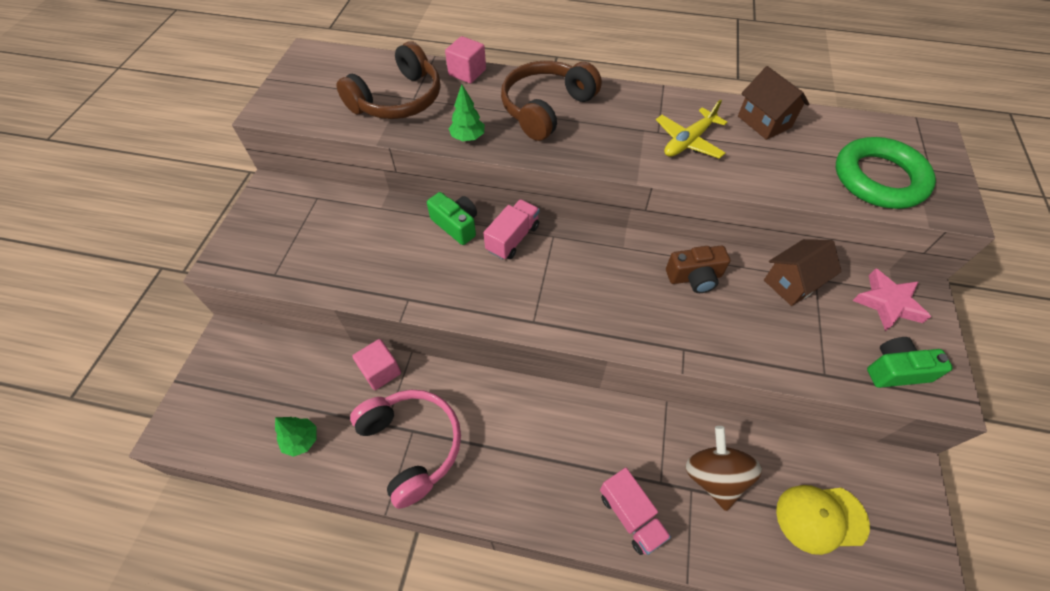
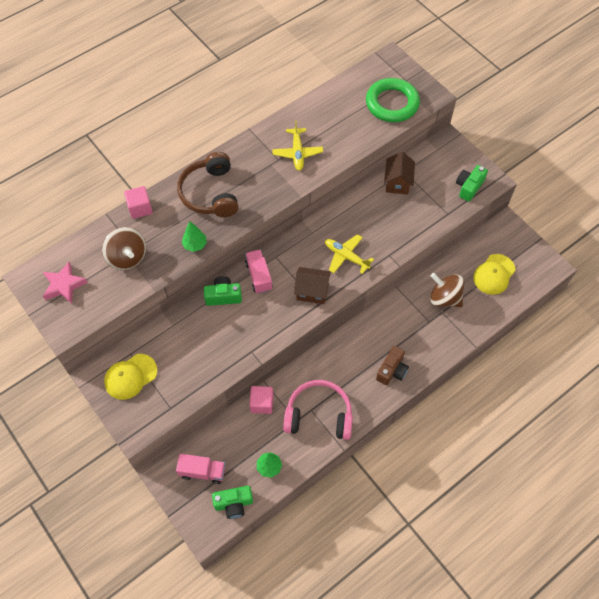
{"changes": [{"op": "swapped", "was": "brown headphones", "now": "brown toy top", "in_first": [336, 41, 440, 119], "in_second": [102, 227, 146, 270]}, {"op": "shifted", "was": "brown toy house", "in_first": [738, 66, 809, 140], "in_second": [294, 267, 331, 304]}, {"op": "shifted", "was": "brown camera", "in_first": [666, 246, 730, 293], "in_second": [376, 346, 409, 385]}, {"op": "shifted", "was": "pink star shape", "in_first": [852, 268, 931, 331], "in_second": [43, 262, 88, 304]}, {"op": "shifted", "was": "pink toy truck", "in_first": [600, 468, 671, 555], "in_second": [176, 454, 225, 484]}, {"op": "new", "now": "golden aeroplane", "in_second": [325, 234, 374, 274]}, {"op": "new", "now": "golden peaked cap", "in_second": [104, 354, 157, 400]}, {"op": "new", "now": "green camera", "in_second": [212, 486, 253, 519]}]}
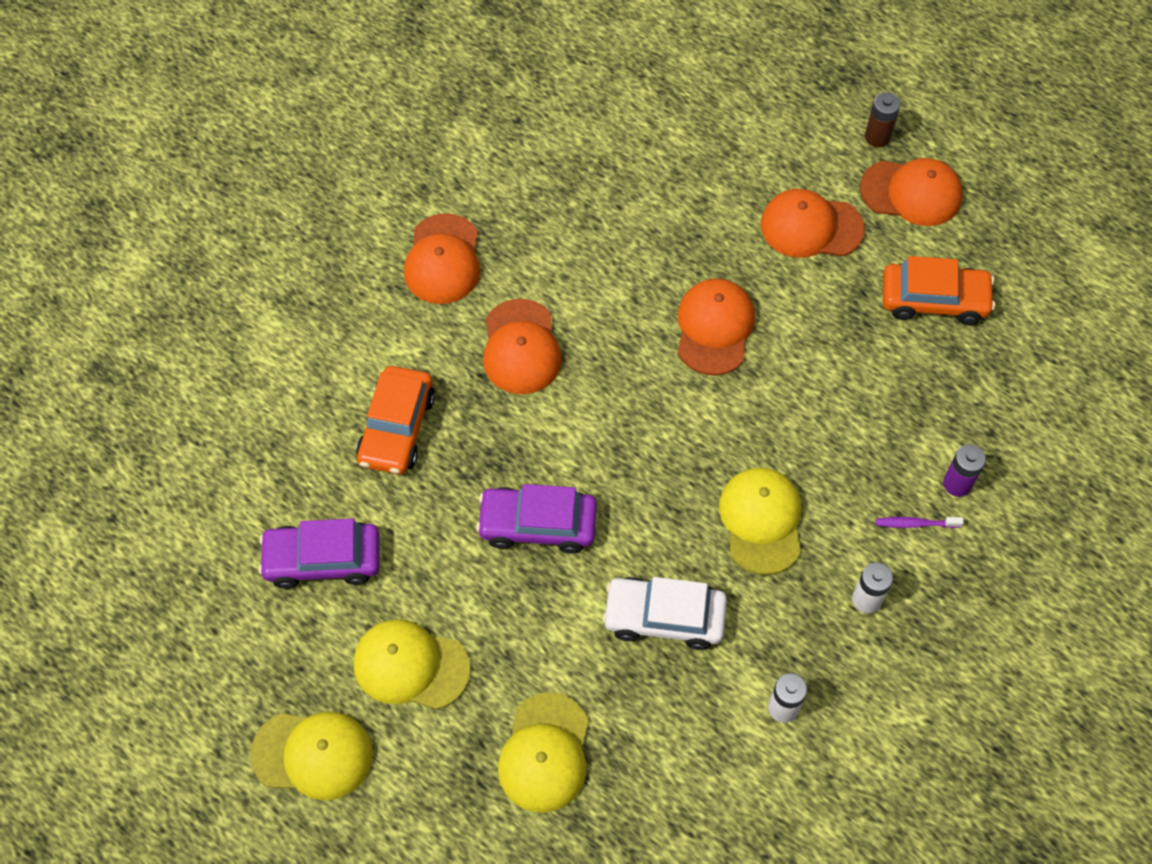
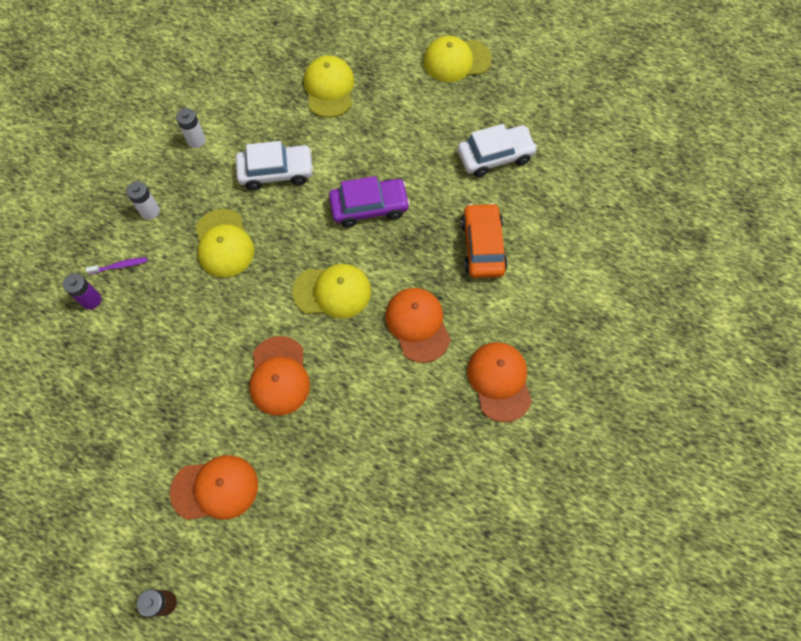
{"changes": [{"op": "gone", "was": "orange-coloured peaked cap", "in_first": [860, 158, 963, 226]}, {"op": "gone", "was": "orange-coloured toy car", "in_first": [883, 256, 995, 325]}, {"op": "repainted", "was": "violet toy car", "now": "pure white toy car", "in_first": [258, 518, 380, 589], "in_second": [457, 124, 537, 177]}, {"op": "shifted", "was": "golden peaked cap", "in_first": [354, 619, 471, 710], "in_second": [292, 264, 371, 319]}]}
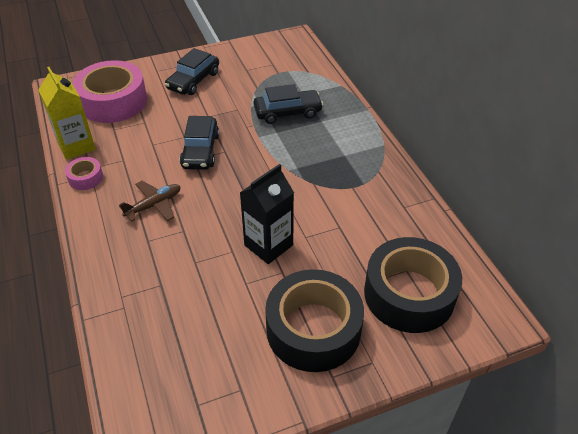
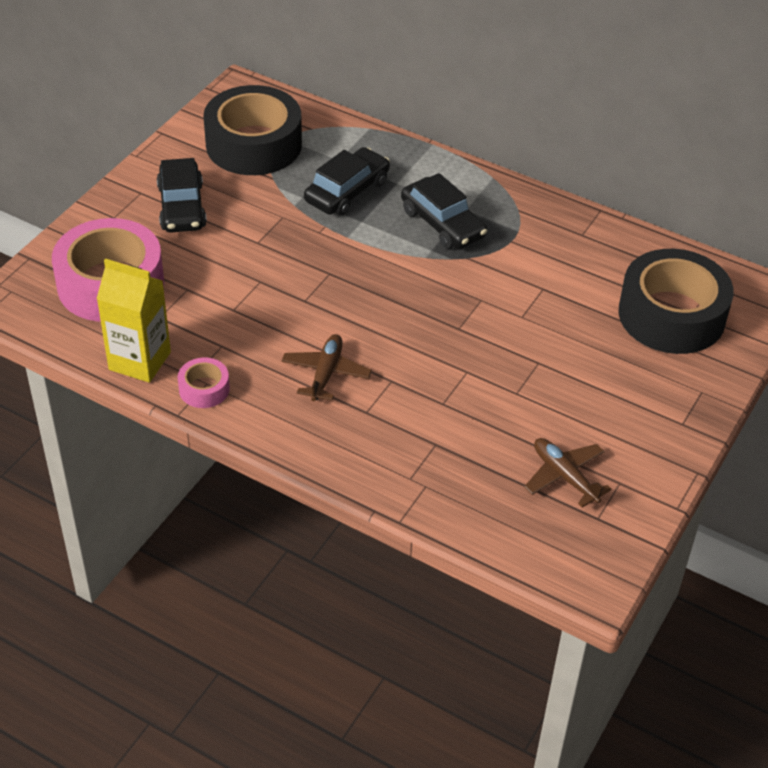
{"changes": [{"op": "shifted", "was": "jet-black toy car", "in_first": [180, 116, 219, 170], "in_second": [401, 173, 487, 249]}, {"op": "gone", "was": "jet-black milk carton", "in_first": [240, 164, 294, 264]}, {"op": "shifted", "was": "jet-black roll of tape", "in_first": [265, 269, 364, 372], "in_second": [203, 85, 302, 175]}, {"op": "new", "now": "brown aeroplane", "in_second": [524, 438, 611, 508]}]}
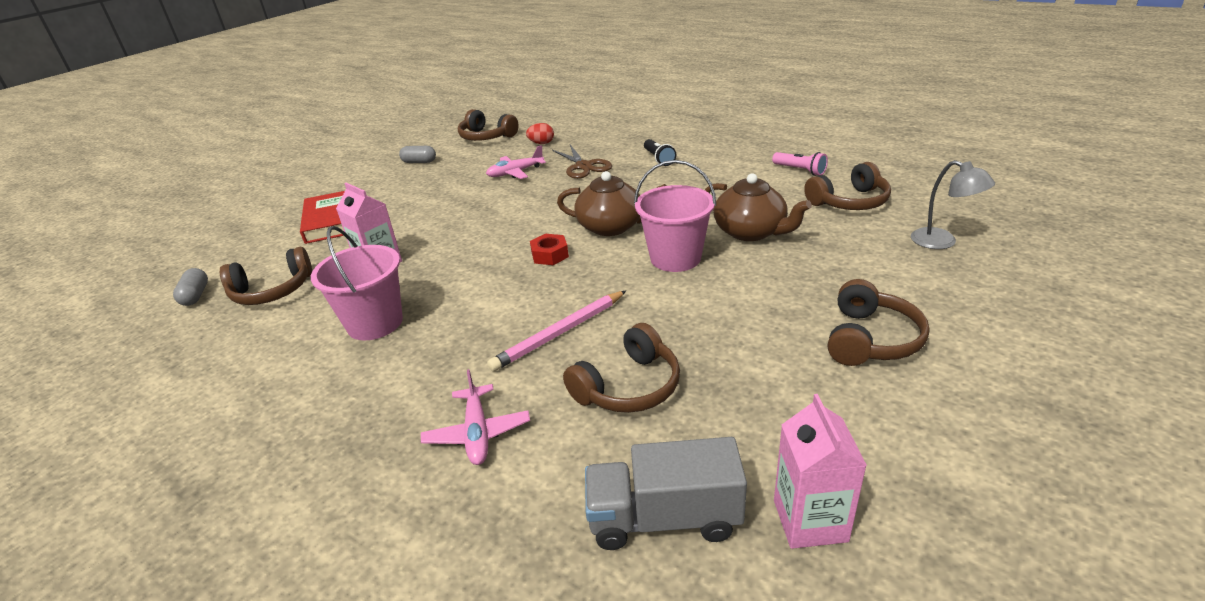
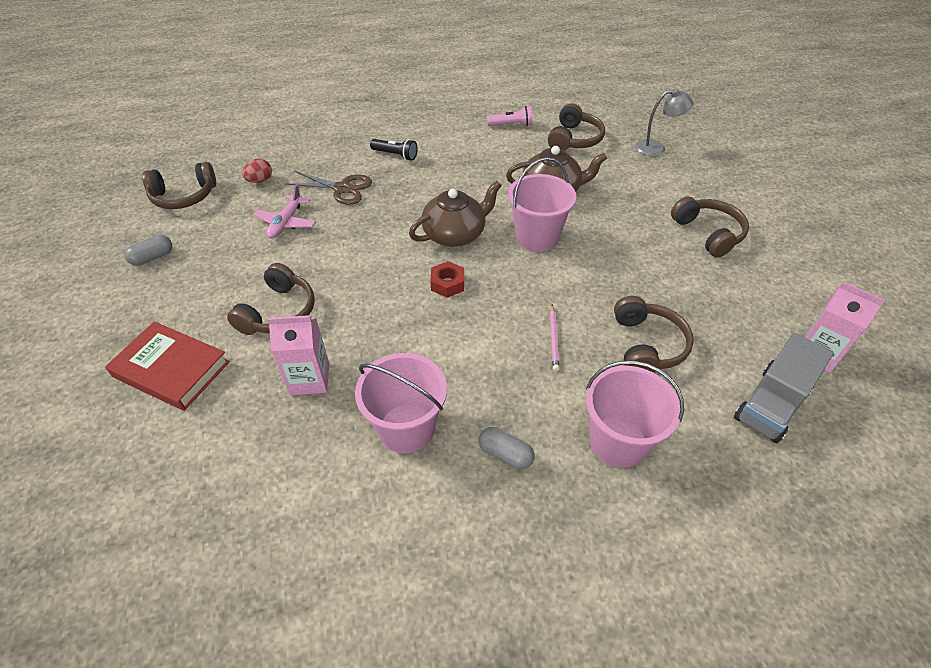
{"changes": [{"op": "shifted", "was": "brown headphones", "in_first": [220, 247, 312, 305], "in_second": [227, 263, 315, 335]}, {"op": "shifted", "was": "ash-grey capsule", "in_first": [173, 268, 208, 306], "in_second": [478, 427, 535, 469]}, {"op": "scaled", "was": "pink pencil", "in_first": [487, 291, 626, 372], "in_second": [550, 305, 559, 371], "ratio": 0.58}, {"op": "swapped", "was": "pink aeroplane", "now": "pink pail", "in_first": [421, 369, 530, 465], "in_second": [586, 360, 684, 467]}]}
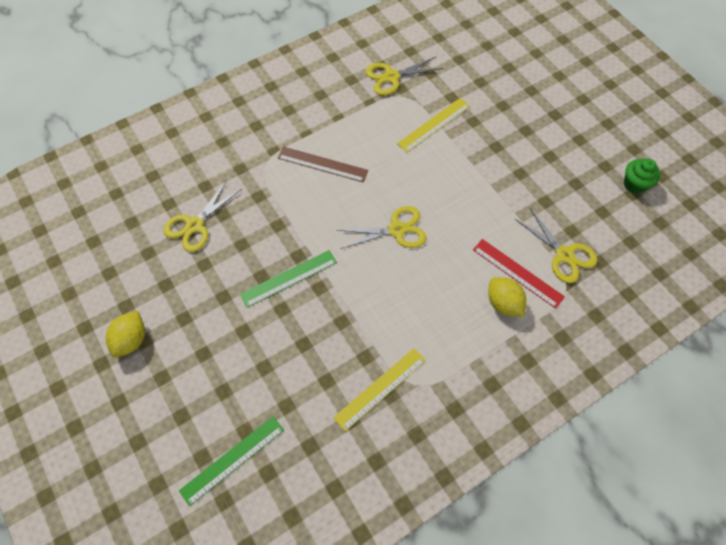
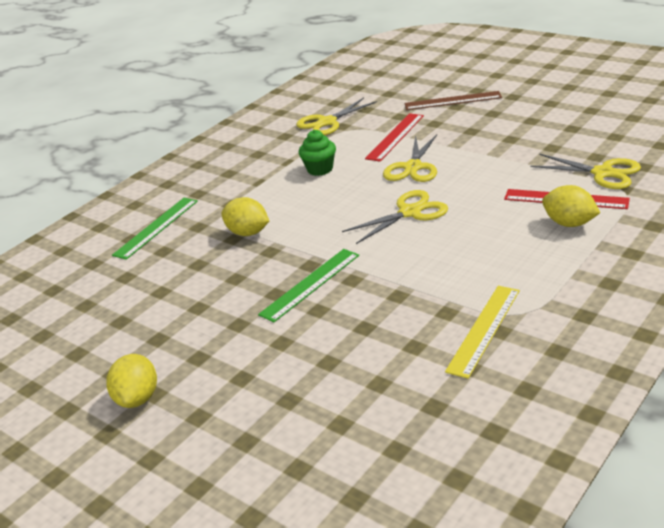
{"changes": [{"op": "repainted", "was": "golden measuring stick", "now": "scarlet measuring stick", "in_first": [397, 98, 470, 153], "in_second": [365, 113, 424, 162]}, {"op": "shifted", "was": "brown measuring stick", "in_first": [278, 147, 368, 182], "in_second": [405, 91, 502, 110]}, {"op": "shifted", "was": "green fairy cake", "in_first": [624, 159, 660, 194], "in_second": [299, 130, 336, 176]}, {"op": "shifted", "was": "golden shears", "in_first": [163, 180, 242, 252], "in_second": [383, 134, 437, 182]}, {"op": "shifted", "was": "green measuring stick", "in_first": [179, 416, 284, 506], "in_second": [112, 198, 198, 260]}, {"op": "new", "now": "golden toy lemon", "in_second": [221, 197, 269, 236]}]}
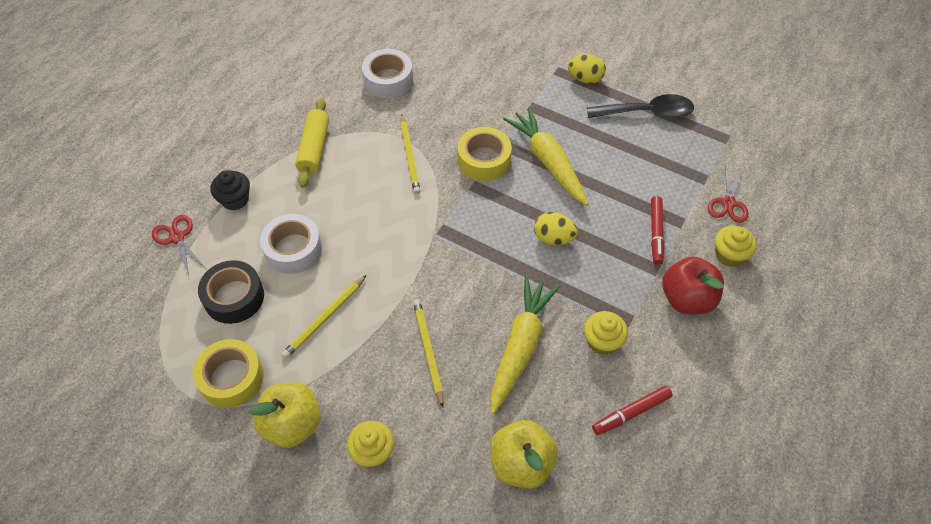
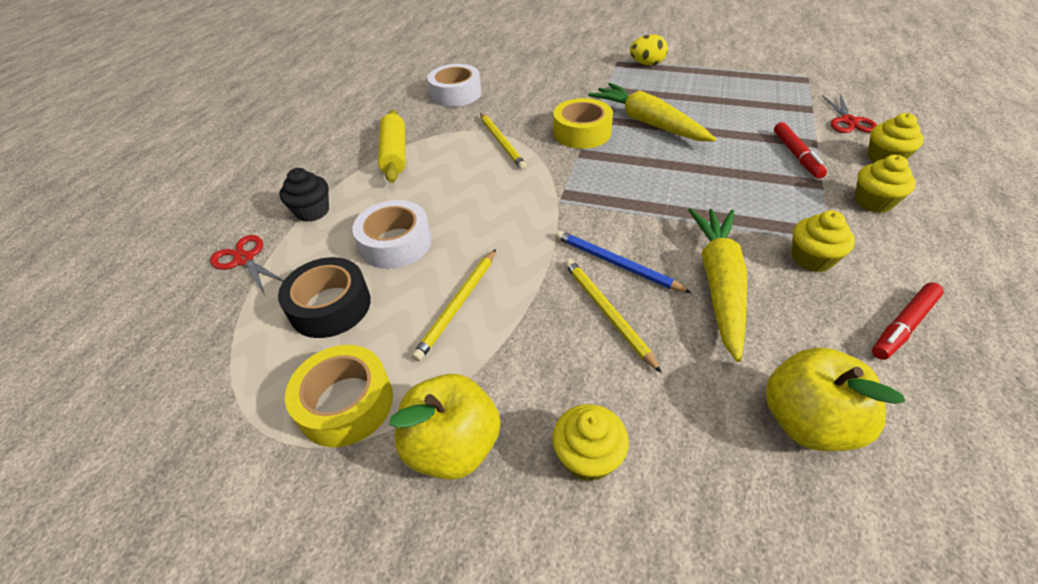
{"changes": [{"op": "gone", "was": "jet-black spoon", "in_first": [587, 94, 694, 119]}, {"op": "gone", "was": "golden egg shape", "in_first": [534, 212, 578, 245]}, {"op": "swapped", "was": "scarlet apple fruit", "now": "golden fairy cake", "in_first": [662, 257, 724, 314], "in_second": [855, 155, 916, 213]}, {"op": "new", "now": "blue pencil", "in_second": [555, 230, 692, 293]}]}
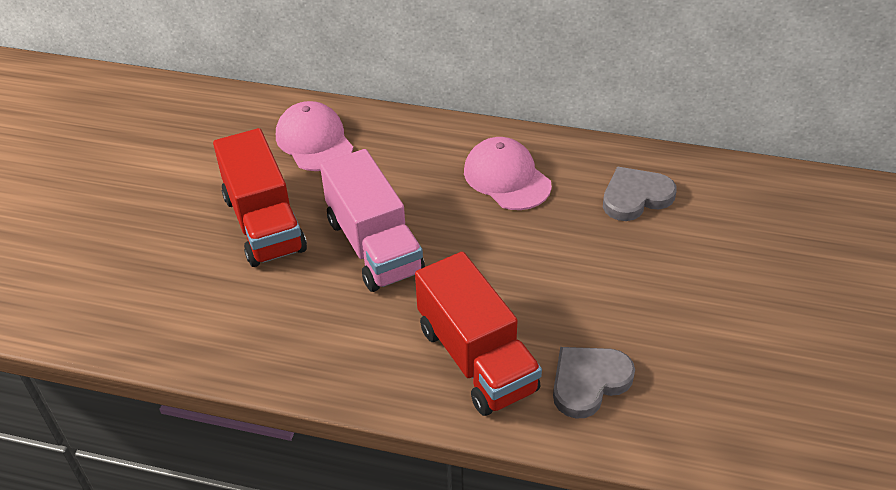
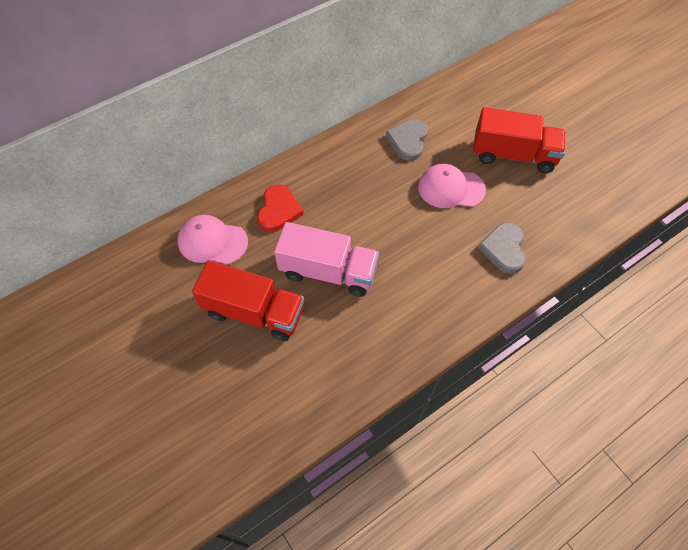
{"changes": [{"op": "shifted", "was": "pink peaked cap", "in_first": [464, 137, 552, 210], "in_second": [418, 164, 486, 208]}, {"op": "shifted", "was": "scarlet toy truck", "in_first": [415, 252, 542, 416], "in_second": [473, 107, 566, 173]}, {"op": "new", "now": "scarlet heart shape", "in_second": [257, 185, 304, 232]}]}
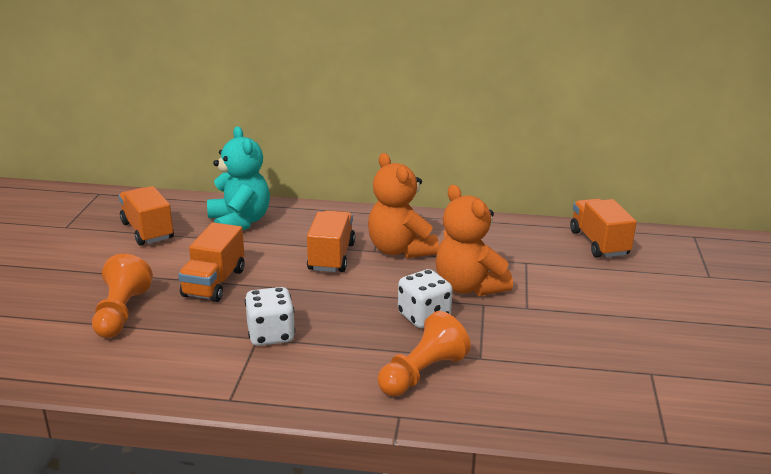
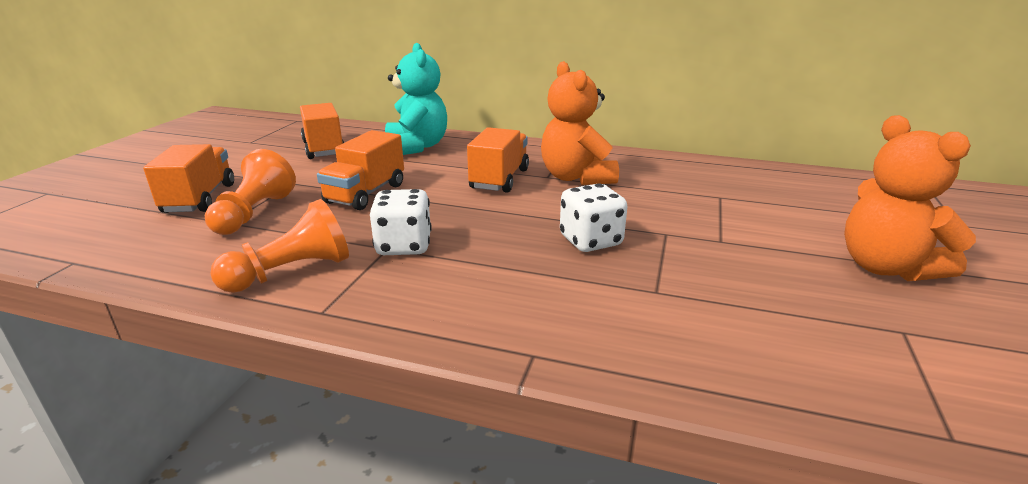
{"changes": [{"op": "shifted", "was": "orange-coloured teddy", "in_first": [436, 185, 513, 296], "in_second": [844, 115, 976, 281]}, {"op": "shifted", "was": "orange-coloured toy truck", "in_first": [570, 199, 637, 258], "in_second": [143, 144, 234, 213]}, {"op": "shifted", "was": "orange-coloured chess pawn", "in_first": [377, 311, 471, 396], "in_second": [210, 199, 349, 293]}]}
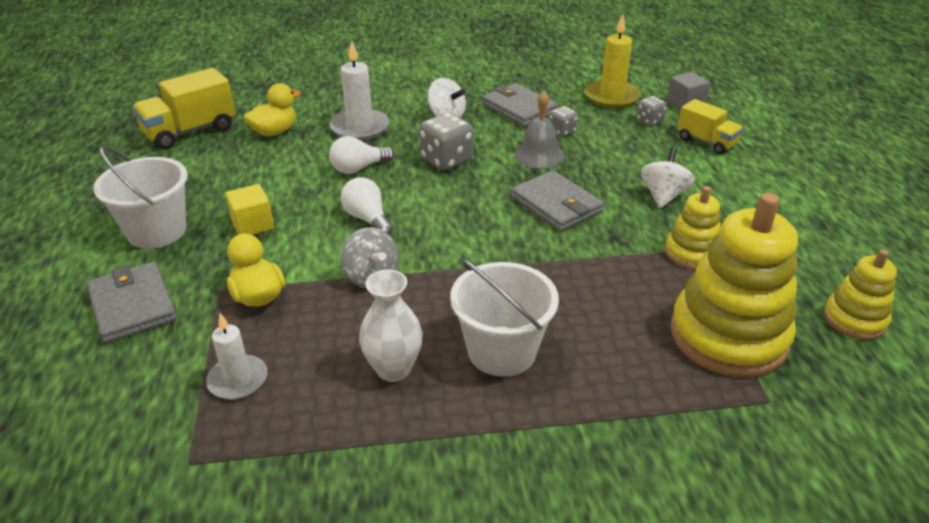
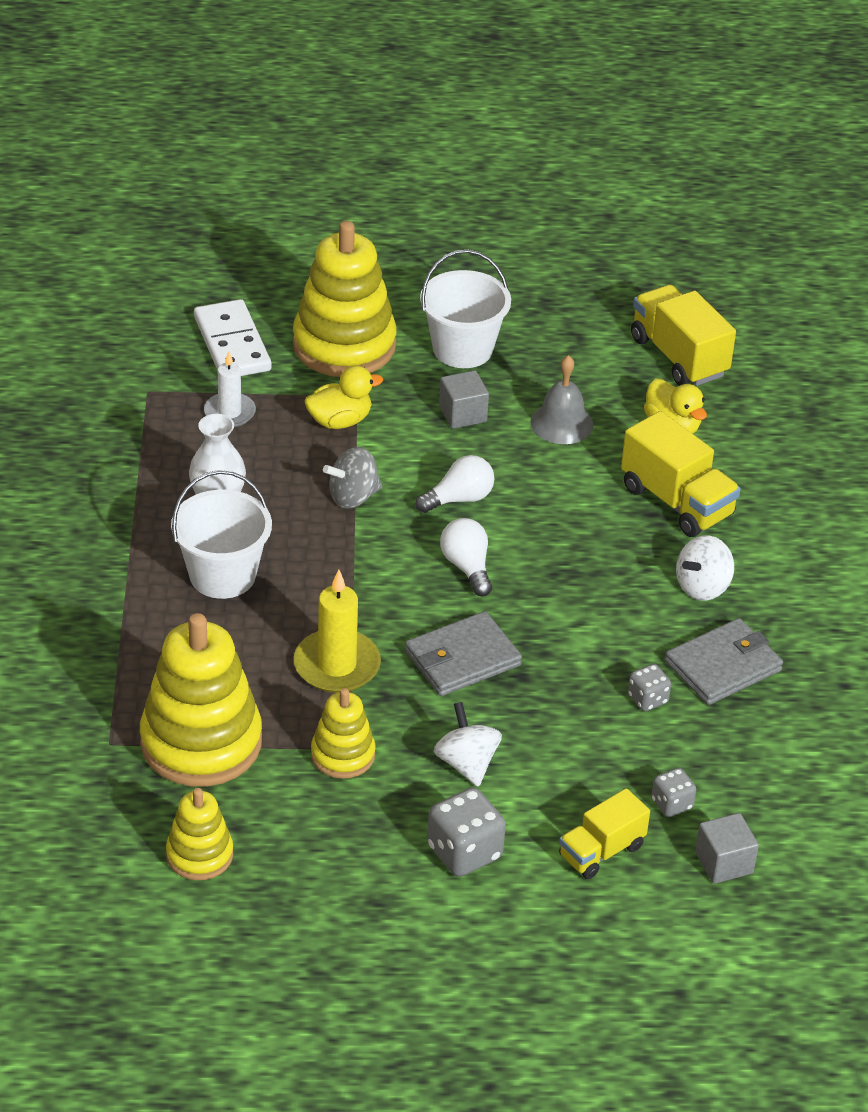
{"changes": [{"op": "shifted", "was": "golden wax candle", "in_first": [585, 14, 641, 108], "in_second": [294, 570, 381, 693]}, {"op": "swapped", "was": "pure white wax candle", "now": "golden toy truck", "in_first": [329, 40, 389, 141], "in_second": [621, 411, 741, 537]}, {"op": "shifted", "was": "ash-grey hand bell", "in_first": [514, 91, 565, 169], "in_second": [530, 355, 593, 444]}, {"op": "shifted", "was": "ash-grey die", "in_first": [419, 113, 473, 170], "in_second": [427, 788, 506, 877]}, {"op": "shifted", "was": "pure white light bulb", "in_first": [329, 136, 394, 174], "in_second": [440, 518, 492, 597]}, {"op": "rotated", "was": "pure white toy top", "in_first": [641, 147, 695, 208], "in_second": [434, 702, 502, 787], "clockwise": -135}, {"op": "repainted", "was": "golden cube", "now": "ash-grey cube", "in_first": [225, 184, 274, 235], "in_second": [439, 370, 489, 429]}, {"op": "swapped", "was": "ash-grey billfold", "now": "golden stacking rings", "in_first": [86, 262, 177, 343], "in_second": [293, 221, 397, 377]}, {"op": "new", "now": "pure white domino piece", "in_second": [194, 299, 271, 376]}]}
